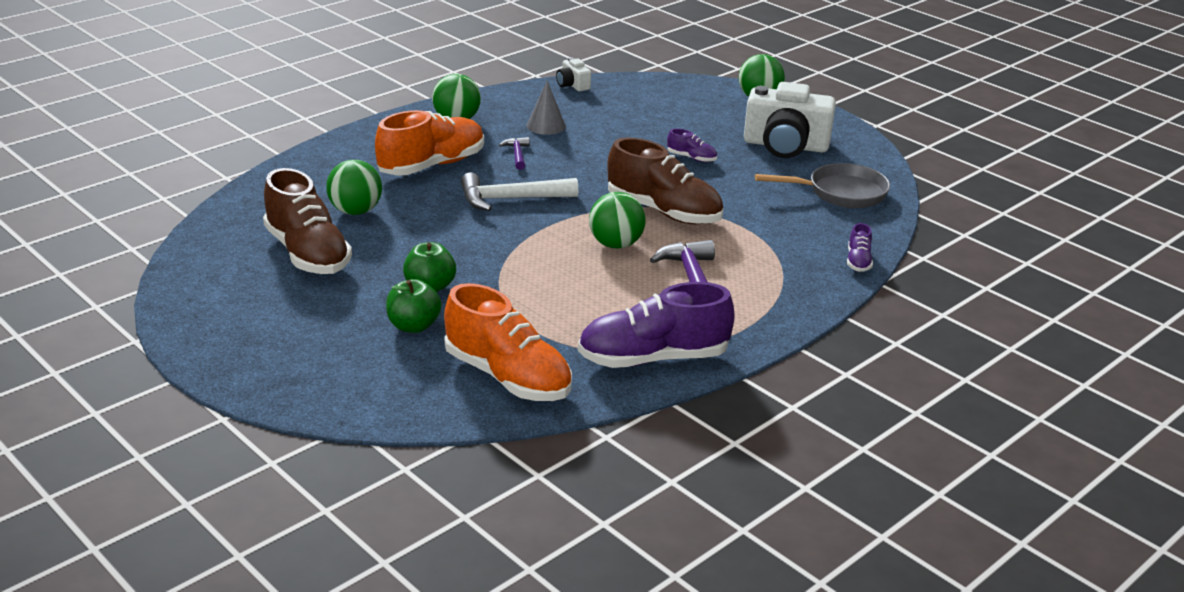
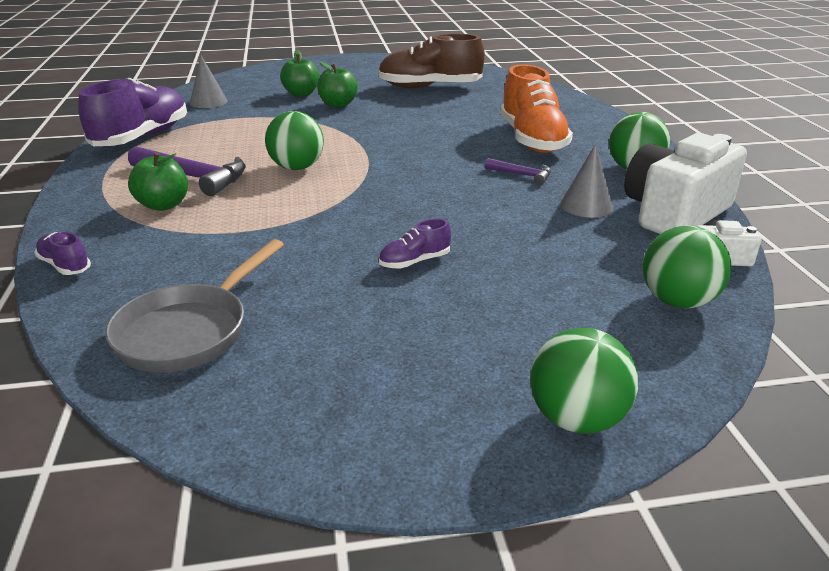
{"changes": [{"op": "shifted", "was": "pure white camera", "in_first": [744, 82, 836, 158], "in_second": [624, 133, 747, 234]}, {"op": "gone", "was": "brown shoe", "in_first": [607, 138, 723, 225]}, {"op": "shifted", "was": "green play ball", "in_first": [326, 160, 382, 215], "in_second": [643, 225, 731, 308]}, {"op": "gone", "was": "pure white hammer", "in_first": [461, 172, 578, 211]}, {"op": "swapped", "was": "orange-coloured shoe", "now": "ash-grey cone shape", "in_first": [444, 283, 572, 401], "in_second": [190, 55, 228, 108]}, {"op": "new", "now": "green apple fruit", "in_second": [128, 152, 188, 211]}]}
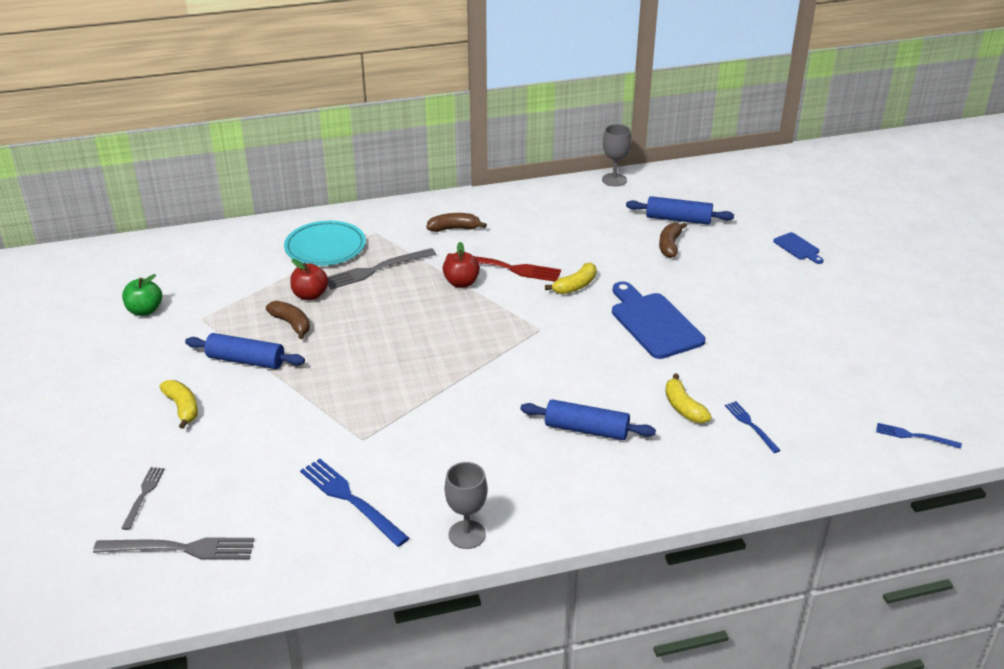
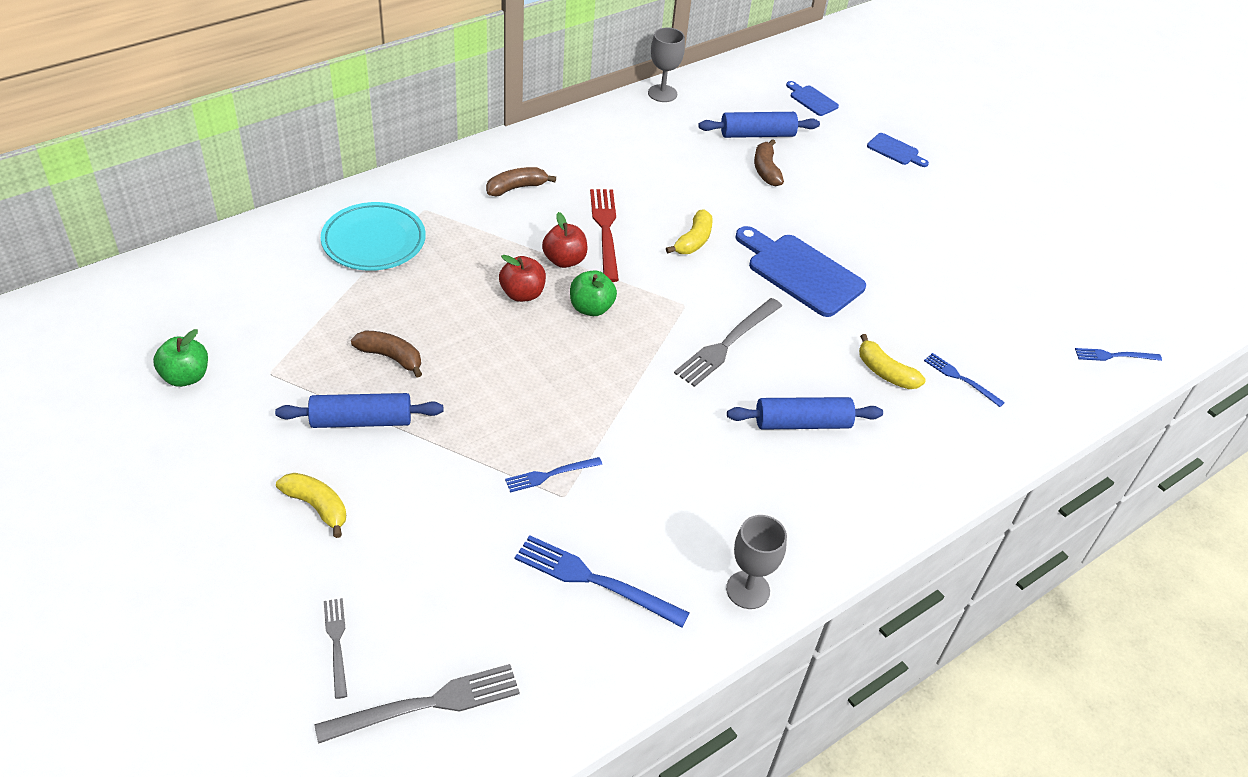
{"changes": [{"op": "shifted", "was": "ash-grey dinner fork", "in_first": [328, 248, 436, 289], "in_second": [674, 298, 782, 387]}, {"op": "rotated", "was": "scarlet dinner fork", "in_first": [445, 253, 561, 282], "in_second": [590, 189, 619, 282], "clockwise": -90}, {"op": "shifted", "was": "scarlet apple fruit", "in_first": [290, 259, 328, 300], "in_second": [499, 255, 546, 302]}, {"op": "new", "now": "blue cutting board", "in_second": [786, 81, 839, 116]}, {"op": "new", "now": "green apple fruit", "in_second": [570, 270, 617, 316]}, {"op": "new", "now": "blue dinner fork", "in_second": [505, 457, 602, 493]}]}
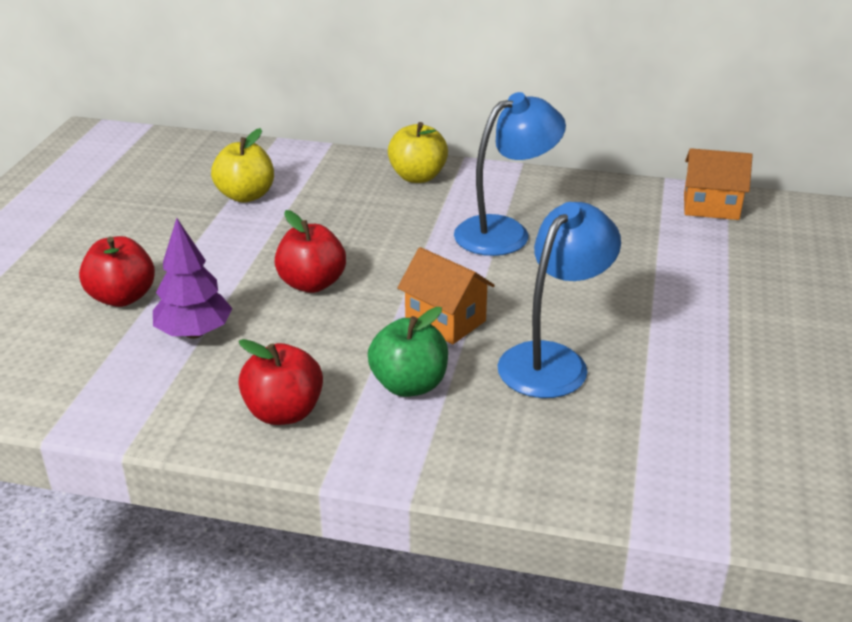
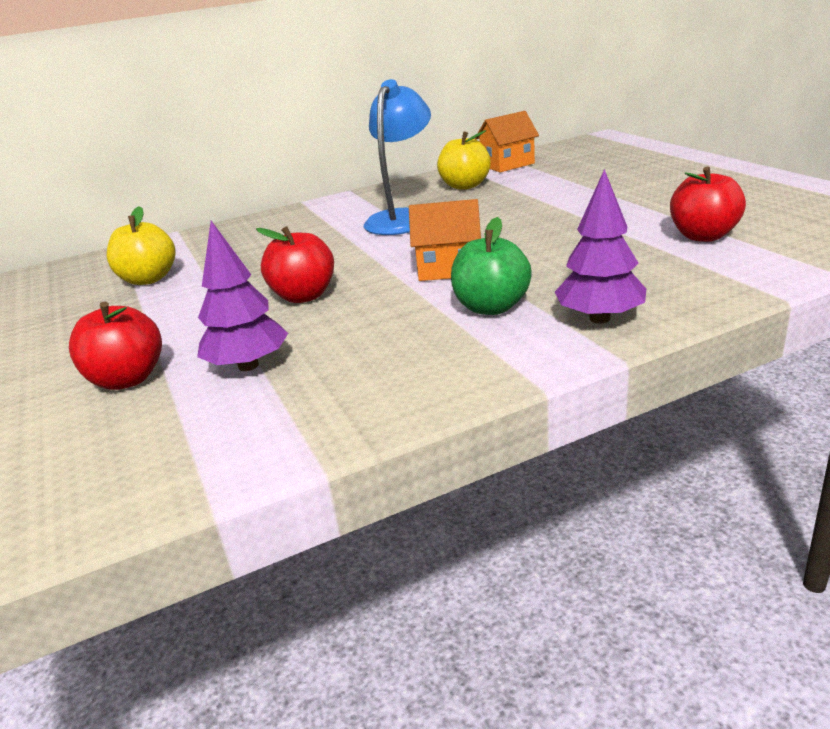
{"changes": [{"op": "shifted", "was": "golden apple fruit", "in_first": [388, 122, 448, 183], "in_second": [437, 130, 490, 190]}, {"op": "gone", "was": "blue lamp", "in_first": [498, 202, 621, 398]}, {"op": "shifted", "was": "scarlet apple fruit", "in_first": [238, 339, 323, 425], "in_second": [670, 167, 746, 242]}, {"op": "new", "now": "violet fir tree", "in_second": [555, 169, 646, 324]}]}
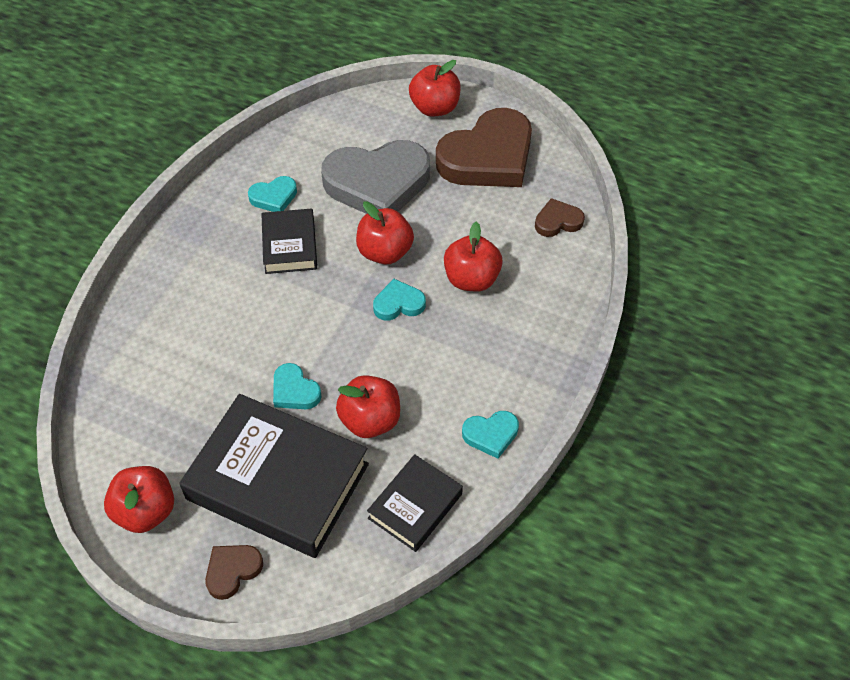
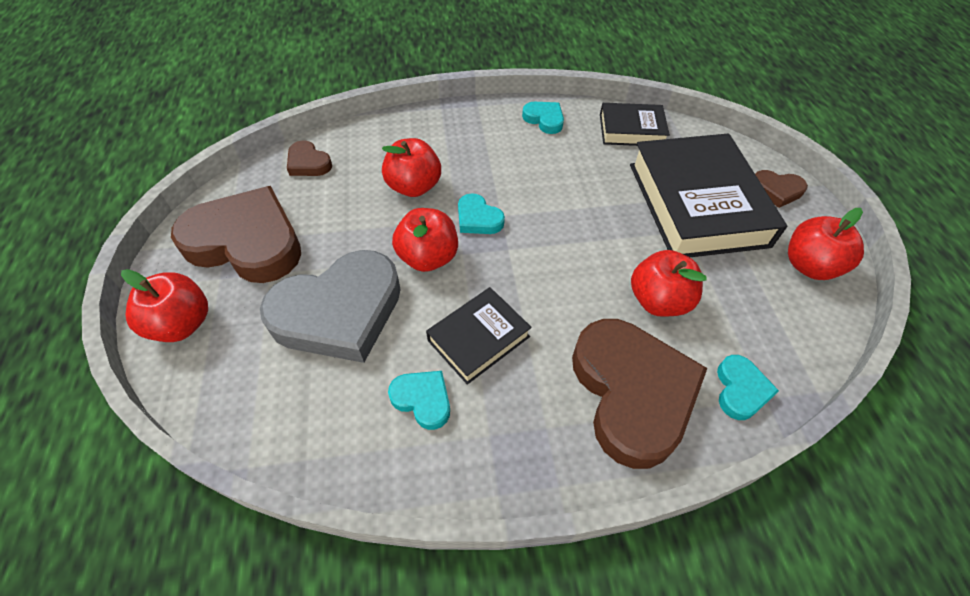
{"changes": [{"op": "rotated", "was": "ash-grey heart shape", "in_first": [321, 140, 430, 214], "in_second": [260, 250, 401, 363], "clockwise": 105}, {"op": "shifted", "was": "teal heart shape", "in_first": [273, 363, 322, 409], "in_second": [717, 355, 779, 420]}, {"op": "shifted", "was": "scarlet apple fruit", "in_first": [336, 375, 400, 438], "in_second": [631, 250, 707, 317]}, {"op": "new", "now": "brown heart shape", "in_second": [572, 319, 707, 469]}]}
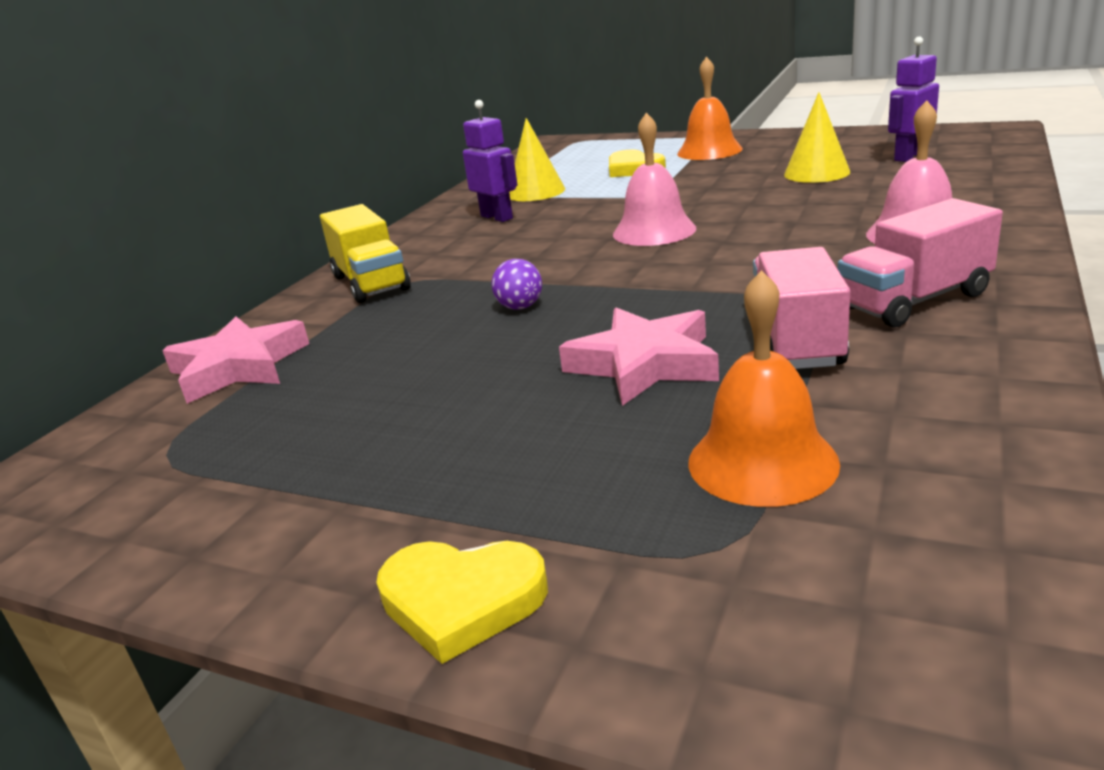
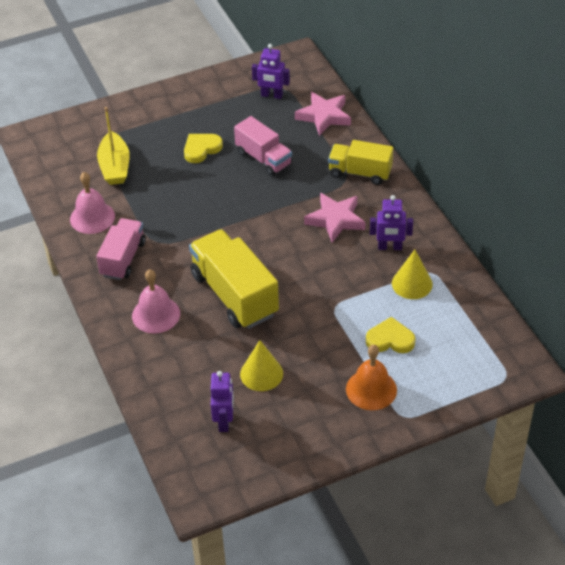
{"changes": [{"op": "shifted", "was": "pink hand bell", "in_first": [613, 113, 696, 246], "in_second": [70, 172, 115, 234]}, {"op": "shifted", "was": "pink toy truck", "in_first": [753, 247, 850, 369], "in_second": [234, 116, 292, 176]}, {"op": "gone", "was": "violet play ball", "in_first": [492, 259, 542, 310]}, {"op": "swapped", "was": "orange-coloured hand bell", "now": "golden sailboat", "in_first": [689, 270, 840, 507], "in_second": [97, 107, 130, 185]}, {"op": "shifted", "was": "pink star shape", "in_first": [559, 307, 719, 406], "in_second": [304, 193, 365, 243]}, {"op": "shifted", "was": "golden heart shape", "in_first": [376, 541, 548, 664], "in_second": [184, 134, 223, 163]}, {"op": "new", "now": "violet toy robot", "in_second": [252, 44, 290, 99]}, {"op": "new", "now": "golden toy truck", "in_second": [189, 229, 279, 329]}]}
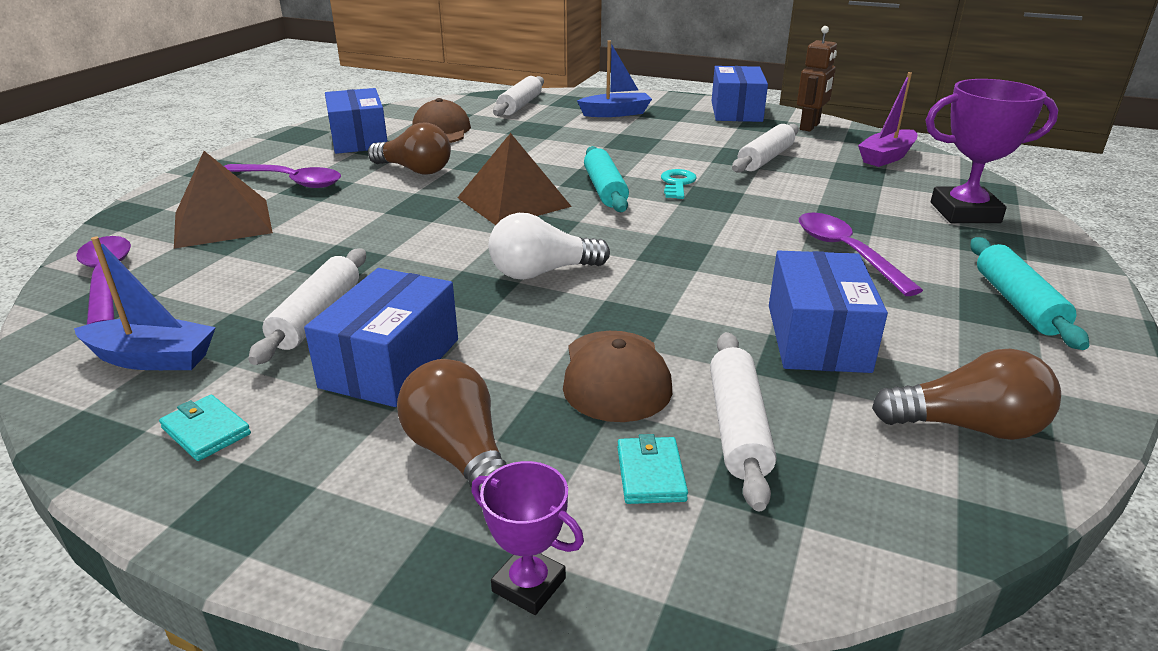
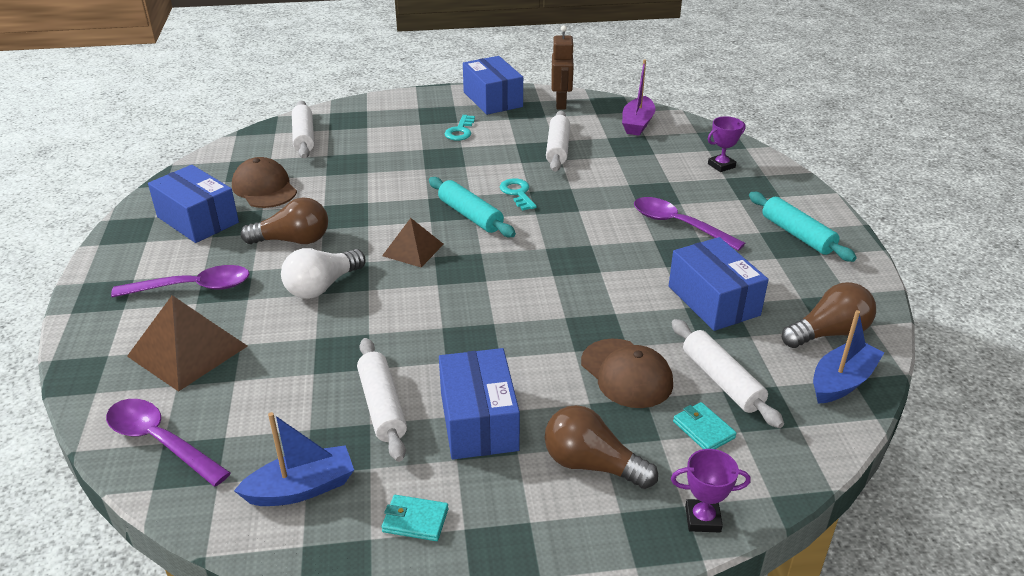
{"changes": [{"op": "shifted", "was": "blue sailboat", "in_first": [577, 41, 652, 117], "in_second": [813, 310, 884, 404]}, {"op": "scaled", "was": "violet award cup", "in_first": [925, 79, 1059, 223], "in_second": [708, 116, 746, 172], "ratio": 0.53}, {"op": "scaled", "was": "brown pyramid shape", "in_first": [457, 133, 572, 225], "in_second": [382, 218, 444, 267], "ratio": 0.63}, {"op": "shifted", "was": "pure white light bulb", "in_first": [489, 213, 610, 280], "in_second": [281, 248, 365, 299]}, {"op": "new", "now": "teal latchkey", "in_second": [444, 115, 475, 141]}]}
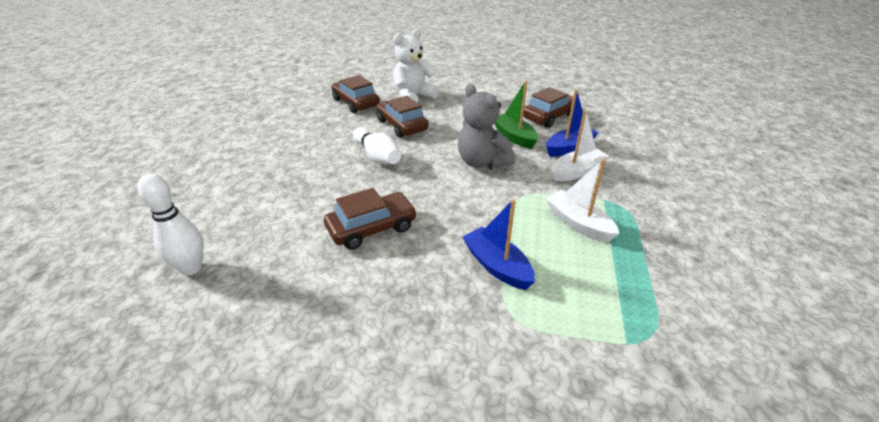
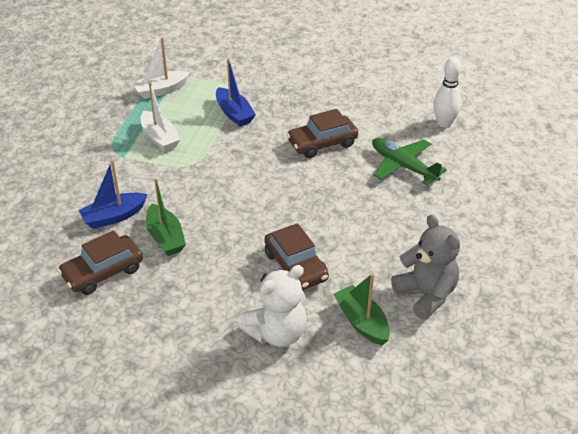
{"changes": [{"op": "swapped", "was": "brown toy car", "now": "green sailboat", "in_first": [332, 75, 380, 113], "in_second": [333, 273, 390, 346]}, {"op": "shifted", "was": "ash-grey teddy", "in_first": [458, 84, 516, 169], "in_second": [391, 215, 460, 319]}, {"op": "shifted", "was": "pure white sailboat", "in_first": [552, 110, 609, 181], "in_second": [132, 38, 190, 99]}, {"op": "gone", "was": "pure white skittle", "in_first": [353, 127, 401, 164]}, {"op": "new", "now": "green aeroplane", "in_second": [372, 138, 447, 185]}]}
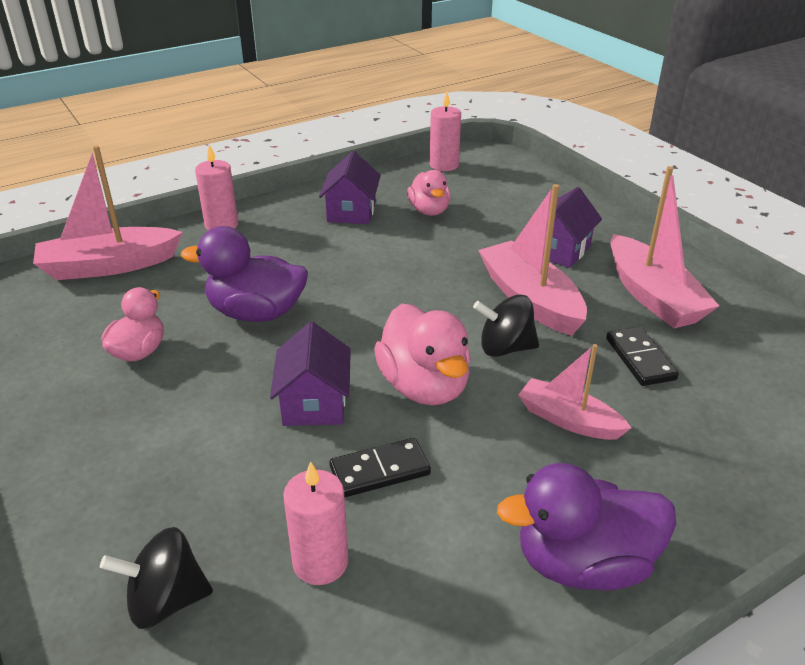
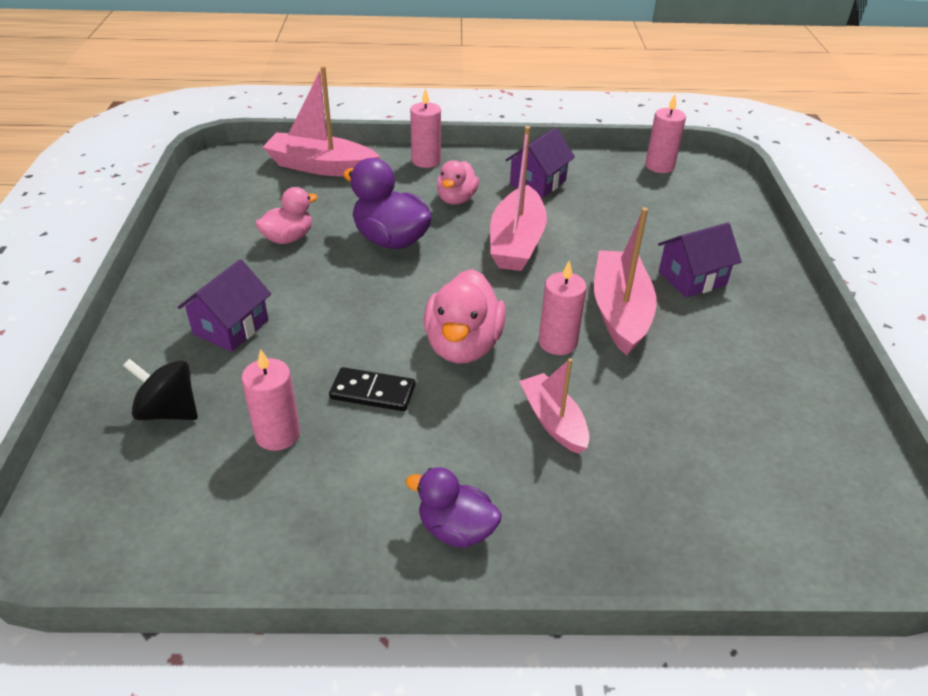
{"changes": [{"op": "shifted", "was": "pink sailboat", "in_first": [610, 166, 719, 328], "in_second": [490, 126, 547, 271]}, {"op": "shifted", "was": "pink toy duck", "in_first": [407, 170, 451, 216], "in_second": [436, 160, 479, 205]}, {"op": "swapped", "was": "jet-black toy top", "now": "pink wax candle", "in_first": [473, 295, 539, 357], "in_second": [539, 261, 587, 355]}, {"op": "shifted", "was": "violet toy house", "in_first": [270, 322, 351, 426], "in_second": [178, 259, 271, 352]}, {"op": "gone", "was": "jet-black domino piece", "in_first": [606, 327, 679, 386]}, {"op": "scaled", "was": "violet toy duck", "in_first": [497, 463, 676, 591], "in_second": [406, 467, 502, 548], "ratio": 0.64}]}
